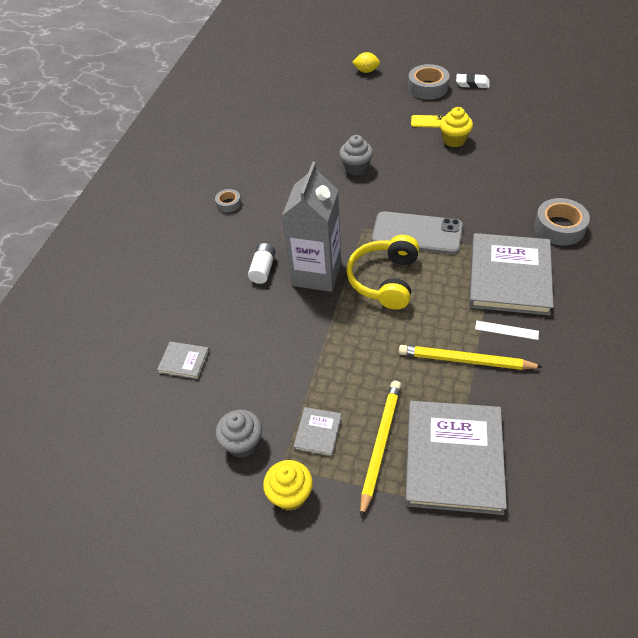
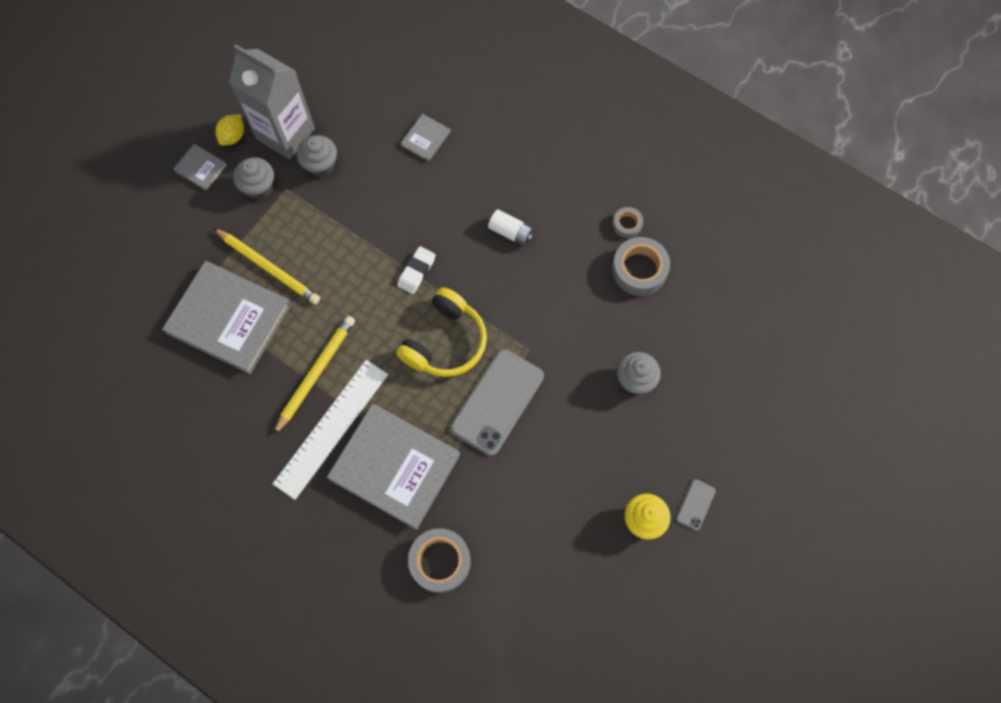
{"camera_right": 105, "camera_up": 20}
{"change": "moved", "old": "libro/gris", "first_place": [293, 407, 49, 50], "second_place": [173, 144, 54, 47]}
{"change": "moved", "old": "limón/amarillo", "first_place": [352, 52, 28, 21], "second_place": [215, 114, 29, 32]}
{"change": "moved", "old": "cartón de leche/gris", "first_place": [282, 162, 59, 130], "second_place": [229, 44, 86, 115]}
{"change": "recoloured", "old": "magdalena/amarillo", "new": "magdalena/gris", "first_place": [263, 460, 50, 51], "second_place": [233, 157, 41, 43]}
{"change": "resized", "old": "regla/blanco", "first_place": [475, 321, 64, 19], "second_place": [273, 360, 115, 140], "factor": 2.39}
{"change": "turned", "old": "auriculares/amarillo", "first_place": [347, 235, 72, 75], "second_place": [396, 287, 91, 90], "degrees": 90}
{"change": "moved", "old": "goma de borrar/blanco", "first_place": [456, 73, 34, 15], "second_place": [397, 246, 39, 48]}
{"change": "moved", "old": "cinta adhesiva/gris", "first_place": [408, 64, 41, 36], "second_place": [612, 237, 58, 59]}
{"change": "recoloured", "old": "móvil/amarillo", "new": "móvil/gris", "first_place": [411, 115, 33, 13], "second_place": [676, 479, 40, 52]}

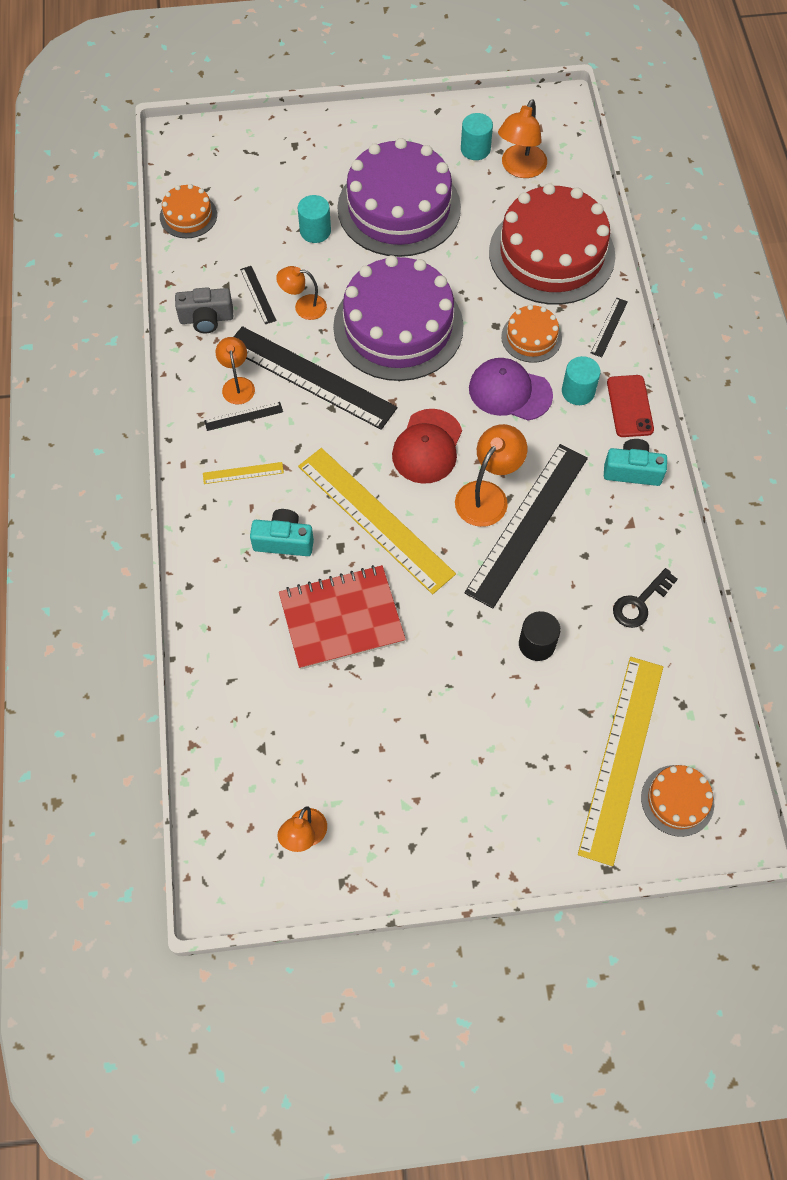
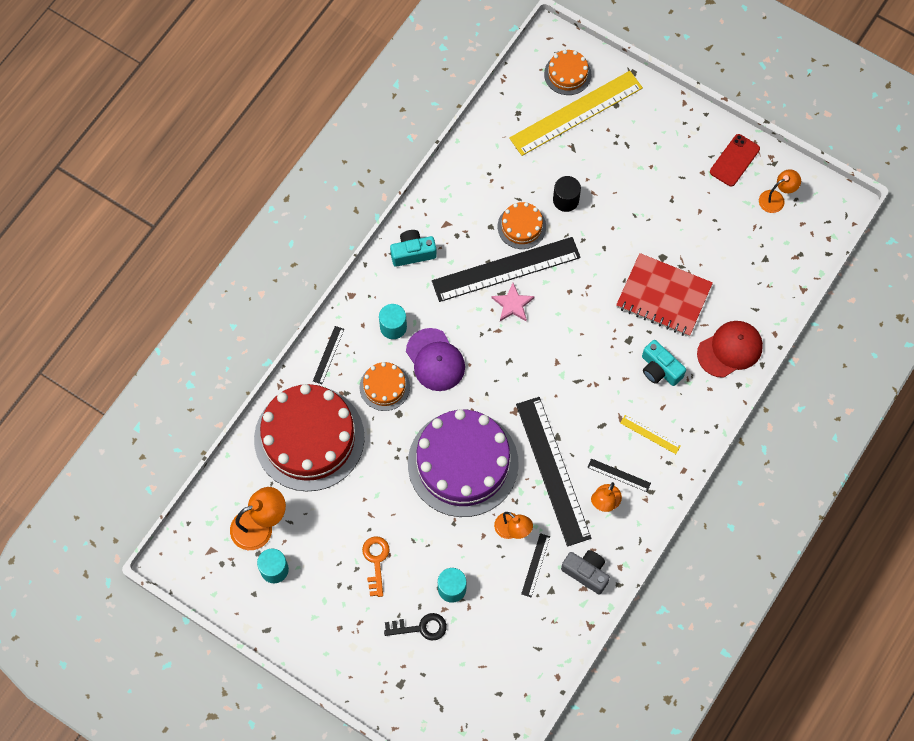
{"camera_right": -140, "camera_up": 5}
{"change": "turned", "old": "regla/negro", "first_place": [591, 298, 37, 59], "second_place": [313, 326, 31, 58], "degrees": -45}
{"change": "replaced", "old": "tarta/morado", "new": "llave/naranja", "first_place": [337, 138, 124, 119], "second_place": [362, 536, 28, 61]}
{"change": "moved", "old": "llave/negro", "first_place": [613, 568, 65, 60], "second_place": [384, 613, 63, 28]}
{"change": "turned", "old": "cámara/turquesa", "first_place": [604, 439, 63, 47], "second_place": [390, 230, 47, 37], "degrees": 120}
{"change": "replaced", "old": "lámpara/naranja", "new": "estrella/rosa", "first_place": [455, 424, 72, 103], "second_place": [492, 283, 43, 38]}
{"change": "moved", "old": "tarta/naranja", "first_place": [160, 184, 57, 54], "second_place": [498, 202, 48, 47]}
{"change": "moved", "old": "gorra/rojo", "first_place": [392, 409, 70, 75], "second_place": [697, 321, 66, 57]}
{"change": "moved", "old": "móvil/rojo", "first_place": [607, 375, 47, 62], "second_place": [710, 134, 50, 53]}
{"change": "removed", "old": "regla/amarillo", "first_place": [298, 448, 158, 146]}

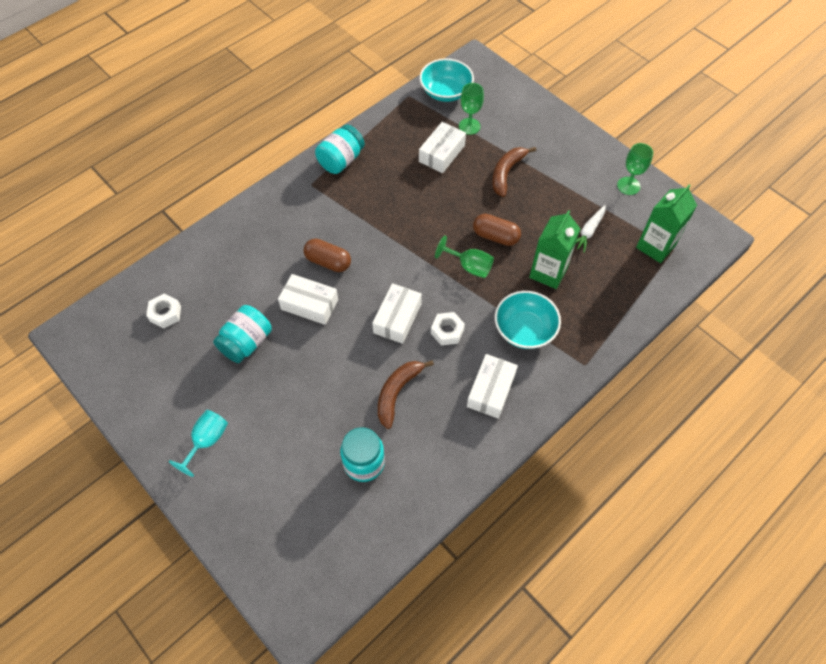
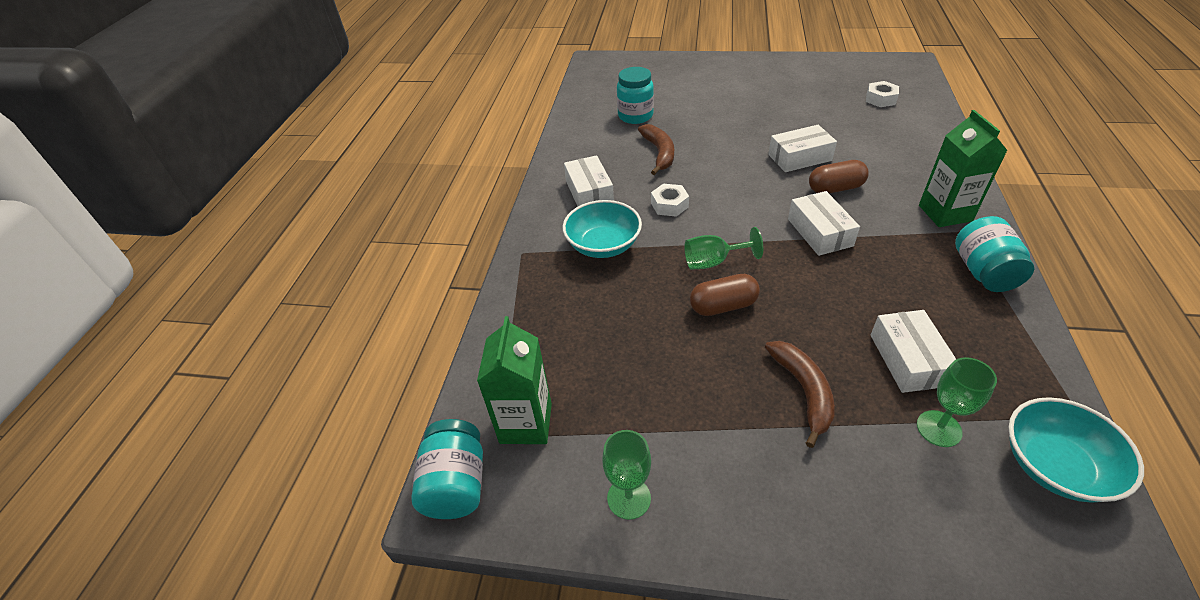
{"camera_right": 145, "camera_up": -15}
{"change": "moved", "old": "tarro/turquesa", "first_place": [213, 305, 59, 58], "second_place": [411, 419, 72, 100]}
{"change": "moved", "old": "caja/blanco", "first_place": [372, 283, 50, 61], "second_place": [788, 191, 72, 65]}
{"change": "moved", "old": "cartón de leche/verde", "first_place": [529, 210, 52, 79], "second_place": [919, 110, 89, 117]}
{"change": "removed", "old": "copa/turquesa", "first_place": [169, 410, 59, 67]}
{"change": "removed", "old": "zanahoria/blanco", "first_place": [576, 205, 30, 48]}

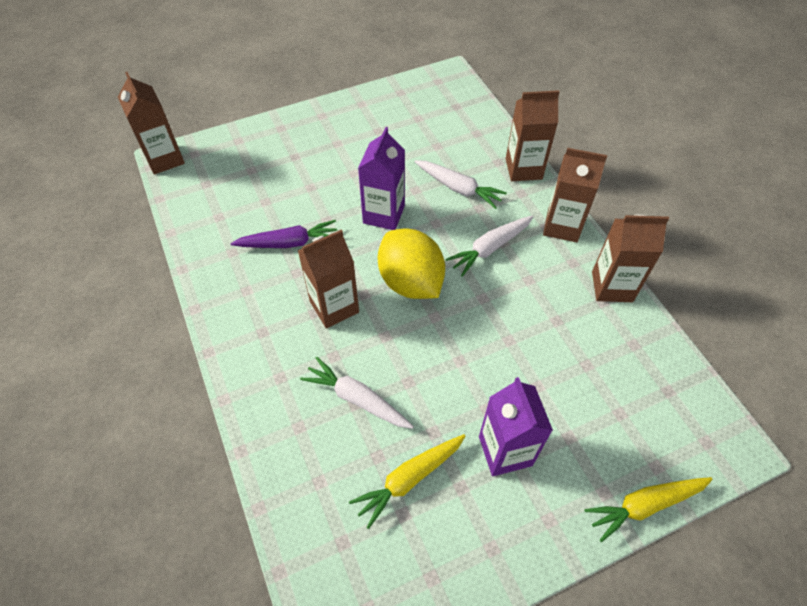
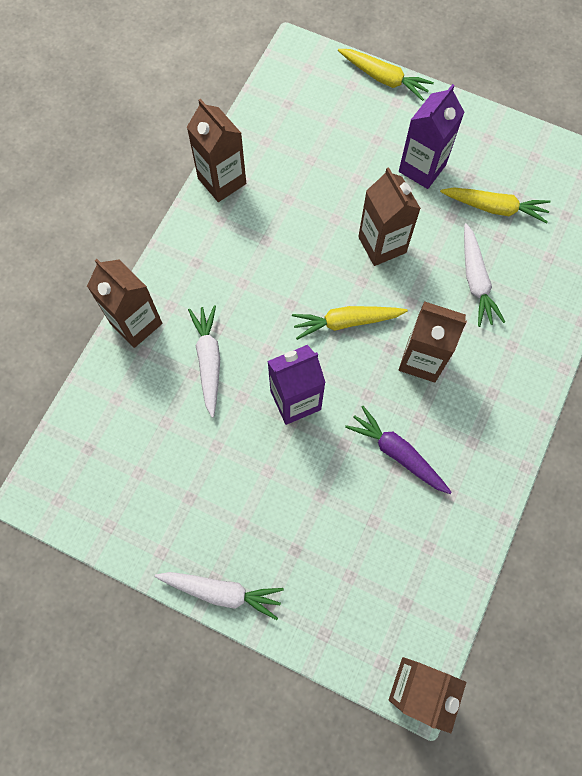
{"camera_right": -130, "camera_up": 15}
{"change": "moved", "old": "zanahoria/blanco", "first_place": [445, 216, 89, 61], "second_place": [155, 572, 129, 48]}
{"change": "replaced", "old": "limón/amarillo", "new": "zanahoria/amarillo", "first_place": [378, 228, 67, 71], "second_place": [292, 306, 116, 34]}
{"change": "moved", "old": "cartón de leche/marrón", "first_place": [543, 148, 64, 94], "second_place": [358, 167, 63, 99]}

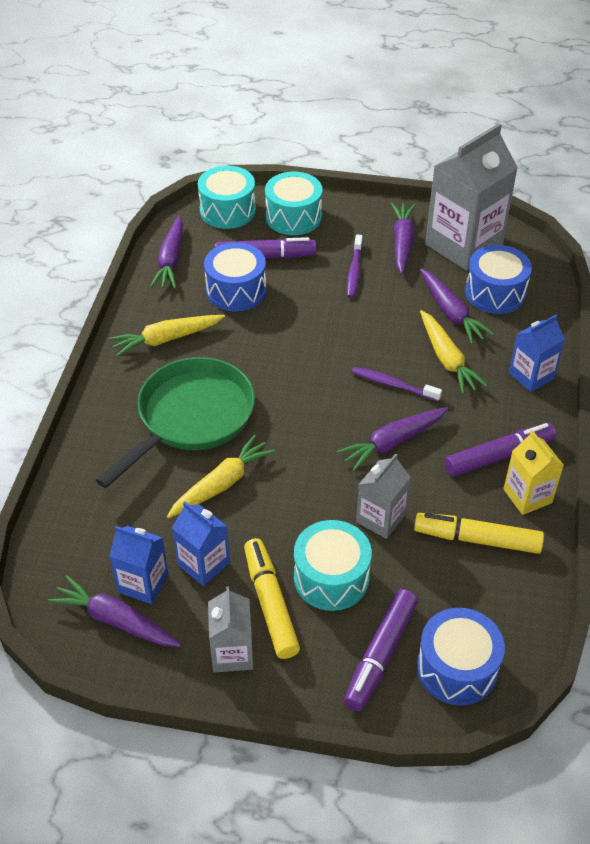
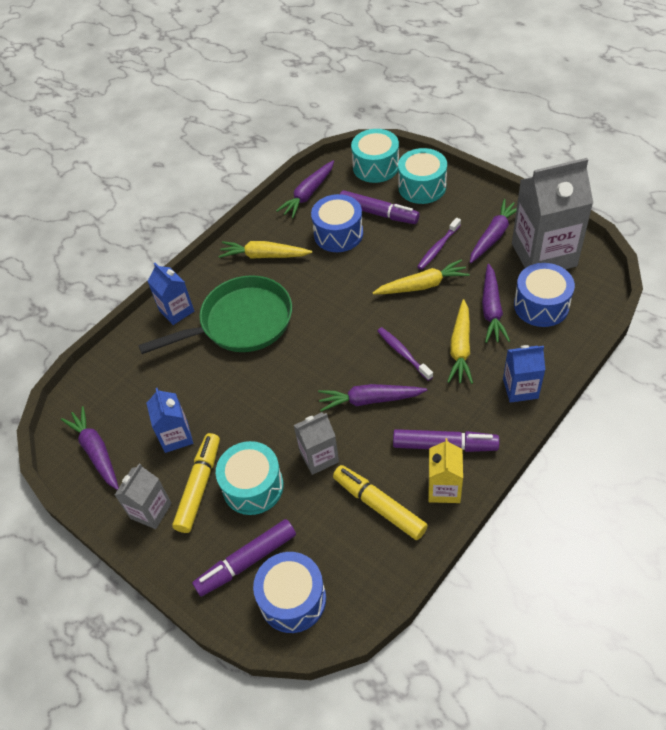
{"camera_right": 35, "camera_up": 5}
{"change": "moved", "old": "cartón de leche/azul", "first_place": [109, 526, 59, 78], "second_place": [147, 263, 47, 62]}
{"change": "moved", "old": "zanahoria/amarillo", "first_place": [167, 435, 108, 83], "second_place": [373, 259, 97, 35]}

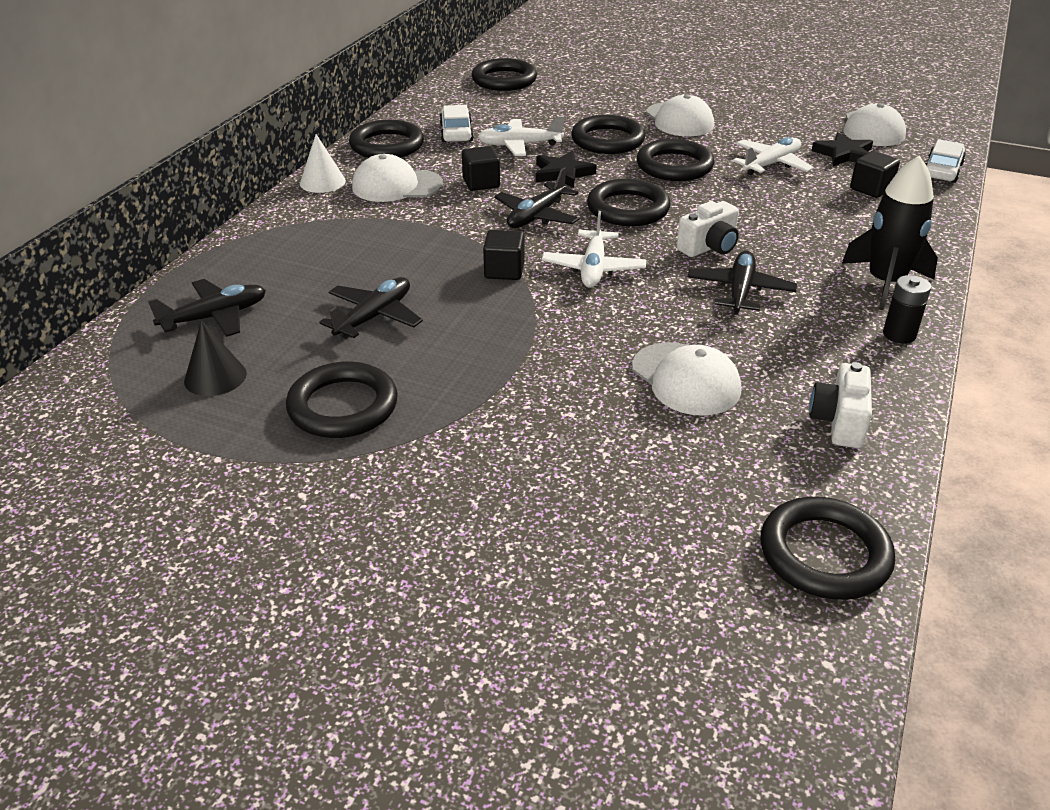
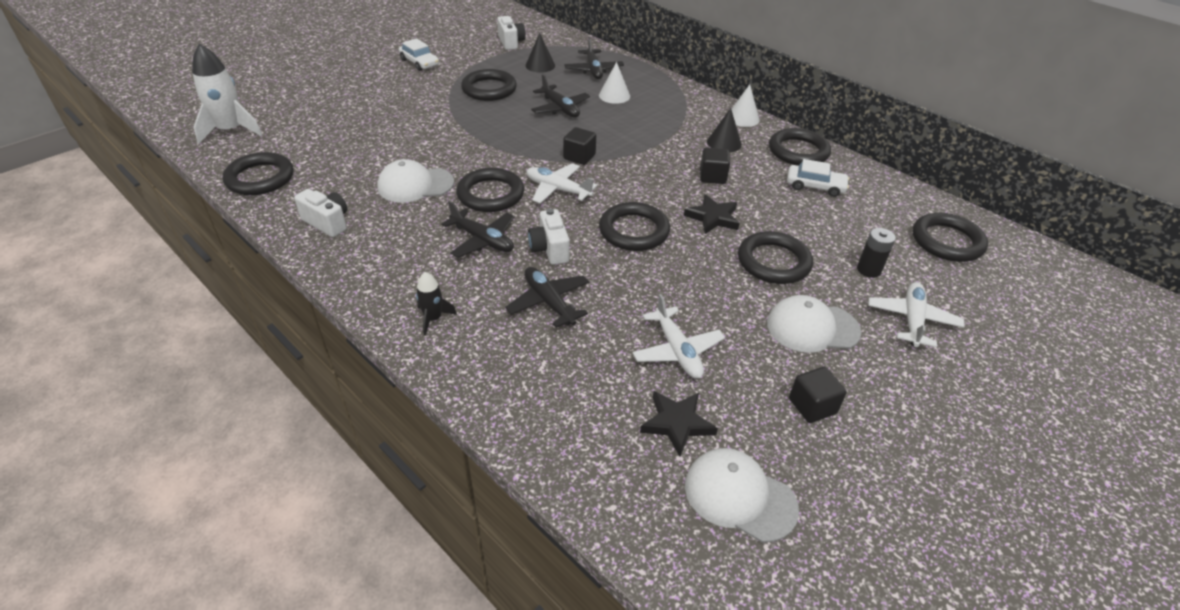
{"camera_right": 110, "camera_up": 5}
{"change": "added", "new": "cohete/blanco", "second_place": [192, 44, 70, 100]}
{"change": "moved", "old": "coche/blanco", "first_place": [926, 139, 40, 44], "second_place": [399, 38, 40, 33]}
{"change": "resized", "old": "cohete/negro", "first_place": [842, 155, 96, 155], "second_place": [416, 272, 41, 64], "factor": 0.52}
{"change": "moved", "old": "anillo/negro", "first_place": [637, 139, 77, 42], "second_place": [456, 168, 68, 44]}
{"change": "added", "new": "cámara/blanco", "second_place": [497, 16, 28, 34]}
{"change": "moved", "old": "avión/negro", "first_place": [494, 167, 85, 61], "second_place": [505, 267, 84, 61]}
{"change": "added", "new": "cono/blanco", "second_place": [599, 62, 31, 42]}
{"change": "replaced", "old": "gorra/blanco", "new": "cono/negro", "first_place": [352, 154, 91, 48], "second_place": [707, 108, 35, 44]}
{"change": "moved", "old": "cubo/negro", "first_place": [850, 151, 50, 47], "second_place": [789, 367, 58, 56]}
{"change": "moved", "old": "pila/negro", "first_place": [883, 275, 48, 69], "second_place": [857, 228, 39, 50]}
{"change": "moved", "old": "avión/blanco", "first_place": [478, 116, 86, 40], "second_place": [868, 282, 97, 66]}

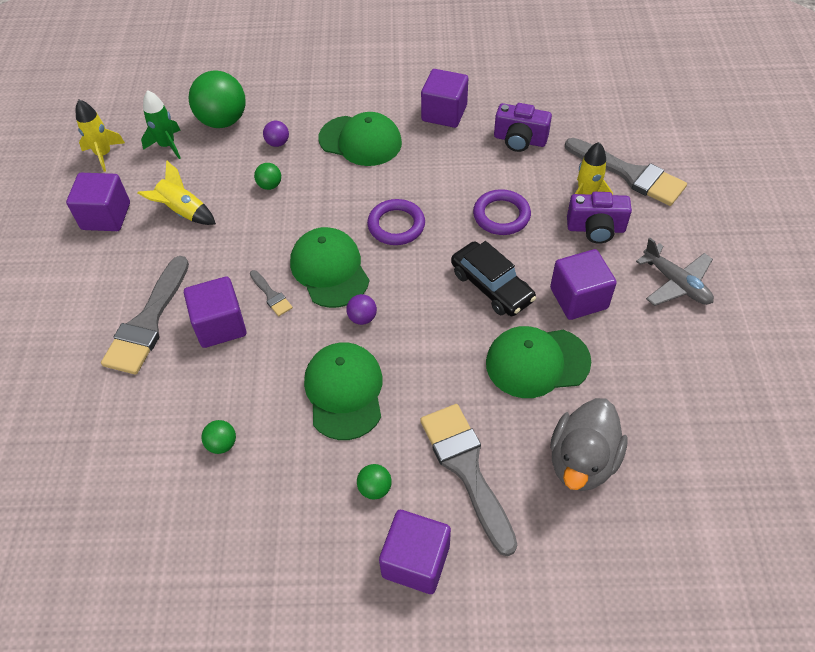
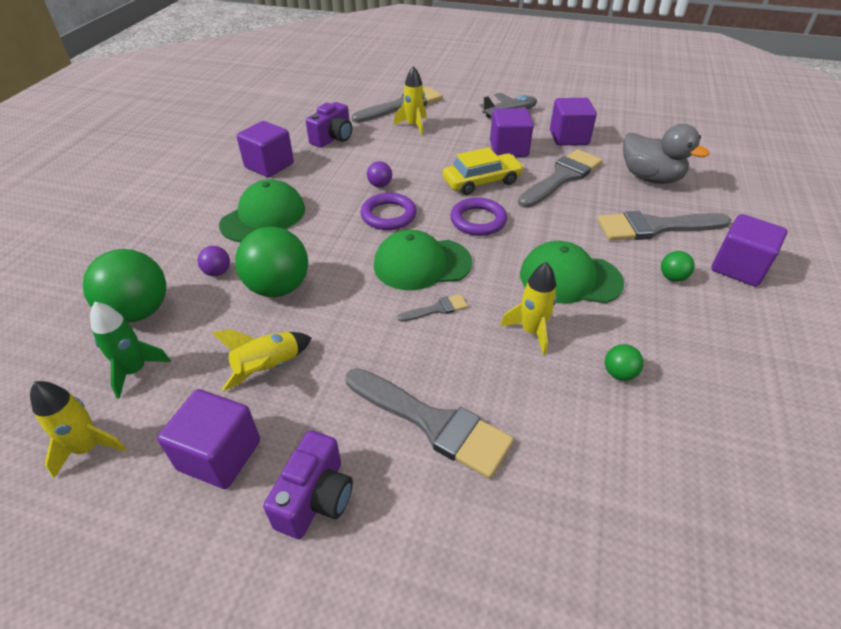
{"camera_right": -75, "camera_up": -10}
{"change": "resized", "old": "pelota/verde", "first_place": [254, 163, 27, 27], "second_place": [235, 227, 73, 70], "factor": 2.19}
{"change": "moved", "old": "cámara/morado", "first_place": [567, 192, 65, 52], "second_place": [263, 430, 90, 109]}
{"change": "moved", "old": "pelota/morado", "first_place": [346, 294, 31, 31], "second_place": [367, 161, 25, 26]}
{"change": "recoloured", "old": "coche/negro", "new": "coche/amarillo", "first_place": [451, 241, 85, 75], "second_place": [443, 147, 81, 48]}
{"change": "moved", "old": "anillo/morado", "first_place": [473, 189, 58, 46], "second_place": [450, 198, 57, 38]}
{"change": "added", "new": "cohete/amarillo", "second_place": [500, 262, 57, 93]}
{"change": "replaced", "old": "gorra/verde", "new": "pincel/gris", "first_place": [486, 326, 105, 72], "second_place": [518, 149, 84, 59]}
{"change": "moved", "old": "cubo/morado", "first_place": [184, 276, 63, 72], "second_place": [550, 98, 47, 48]}

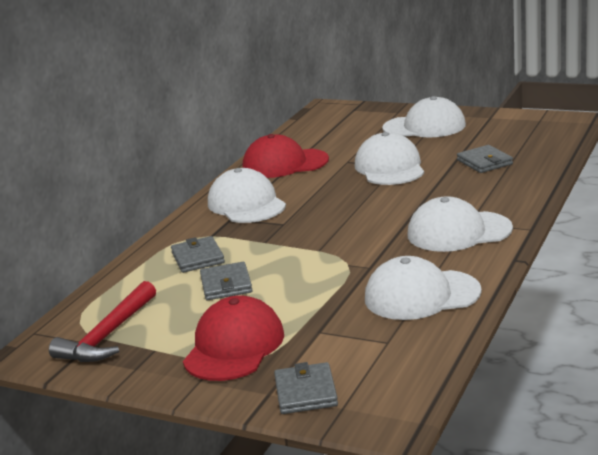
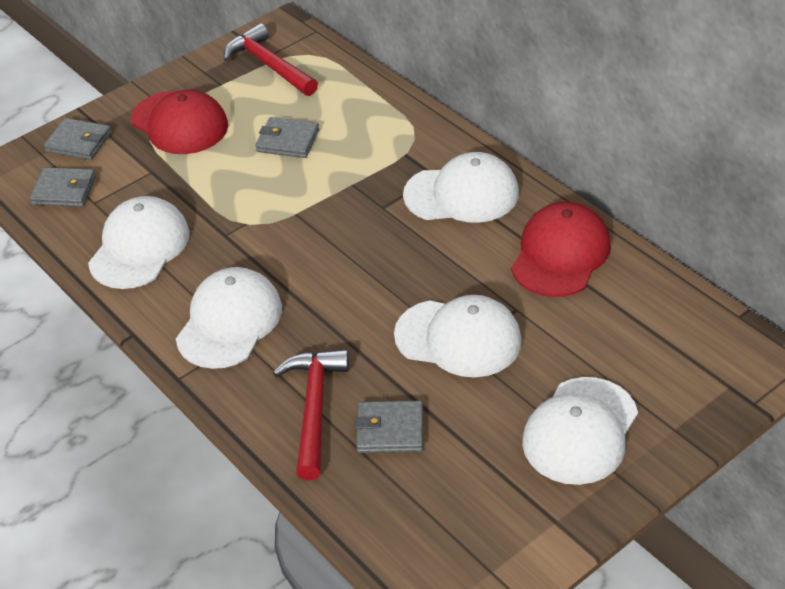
{"camera_right": 115, "camera_up": 20}
{"change": "moved", "old": "cartera/gris", "first_place": [171, 236, 54, 37], "second_place": [30, 167, 66, 40]}
{"change": "added", "new": "martillo/rojo", "second_place": [273, 349, 76, 131]}

